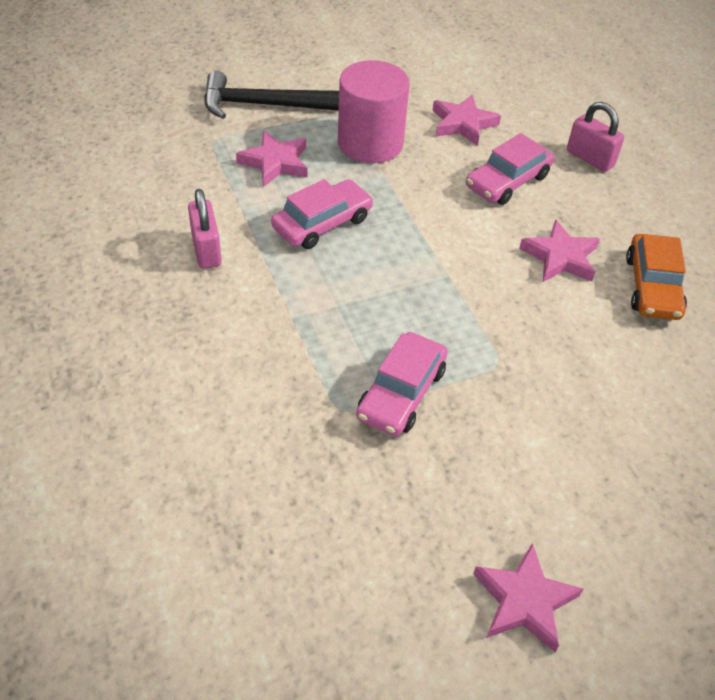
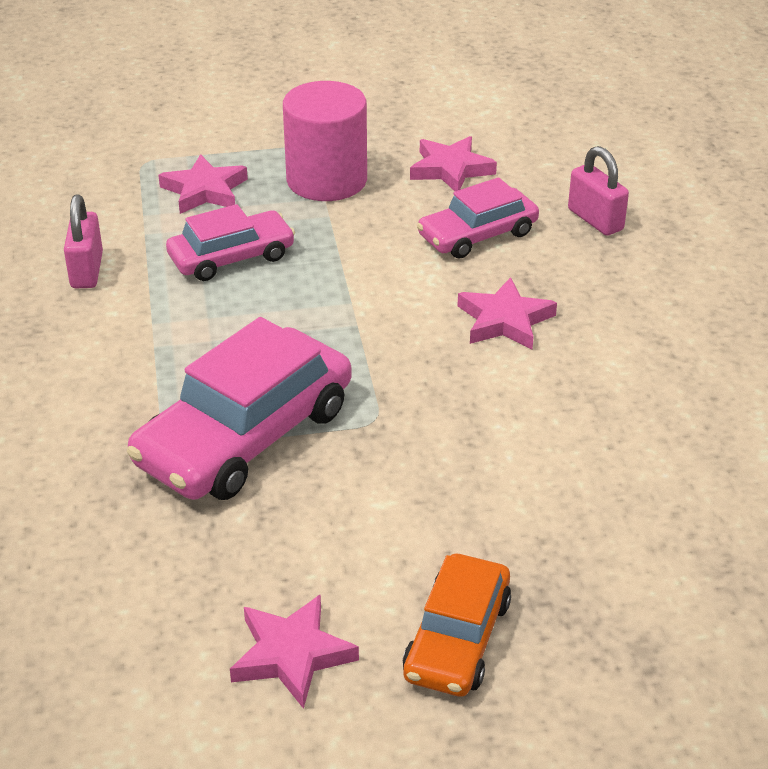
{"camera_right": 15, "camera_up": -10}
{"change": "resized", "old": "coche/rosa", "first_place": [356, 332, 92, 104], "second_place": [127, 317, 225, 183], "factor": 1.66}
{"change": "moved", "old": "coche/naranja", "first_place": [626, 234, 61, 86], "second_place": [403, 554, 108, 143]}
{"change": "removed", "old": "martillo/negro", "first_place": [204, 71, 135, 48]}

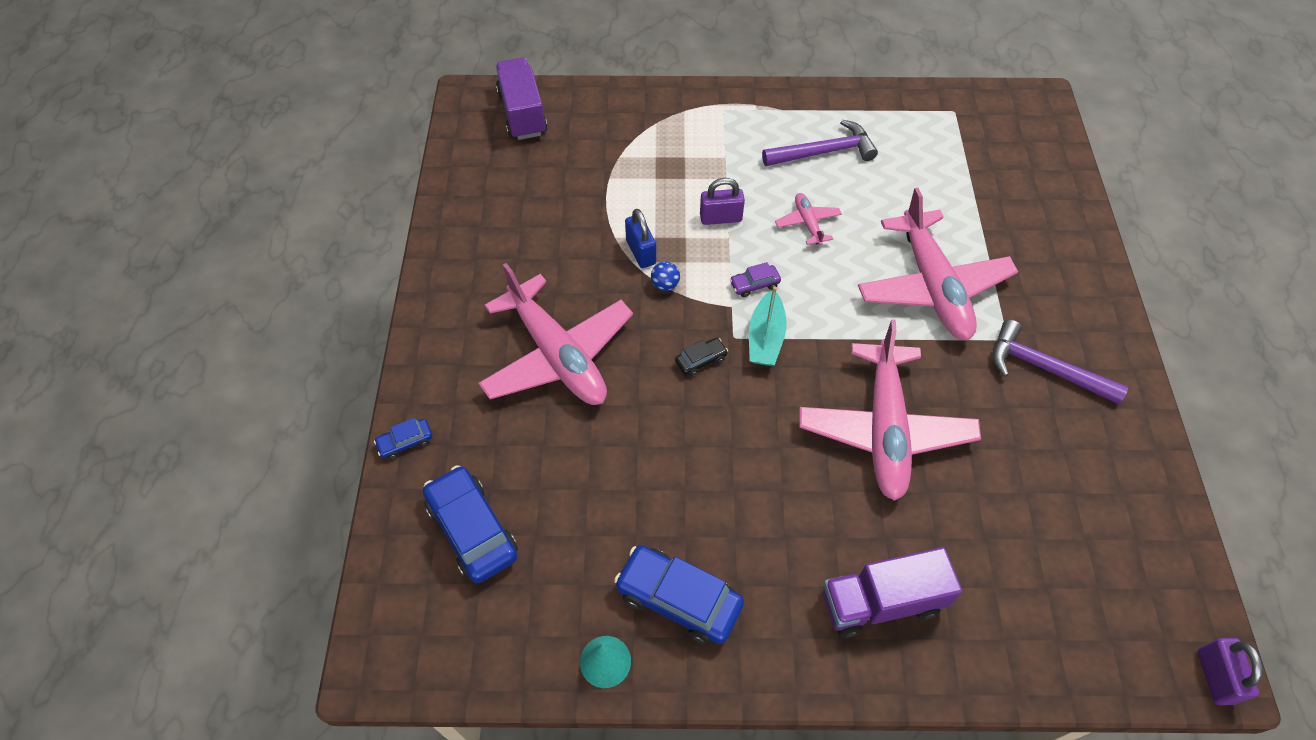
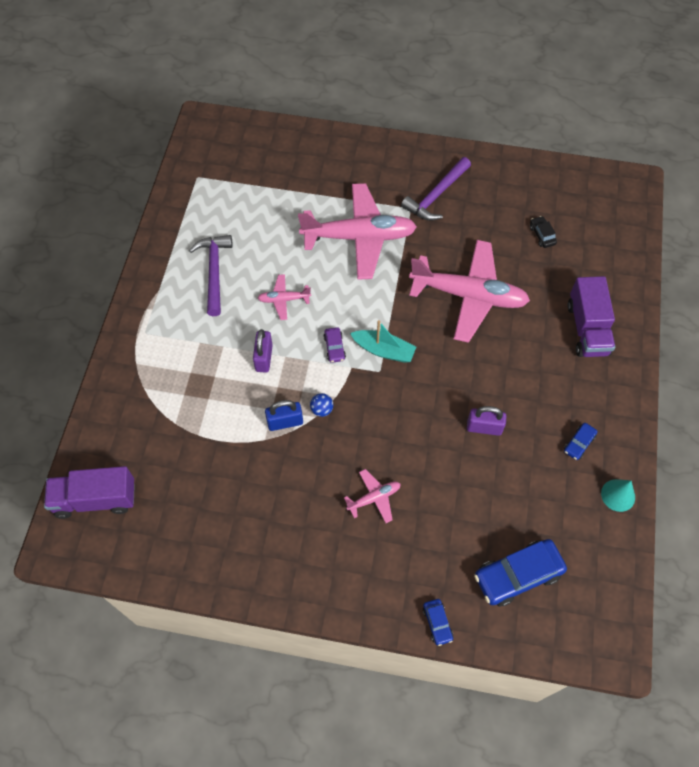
{"camera_right": -80, "camera_up": 5}
{"change": "resized", "old": "avión/rosa", "first_place": [478, 263, 155, 142], "second_place": [344, 469, 57, 54], "factor": 0.44}
{"change": "moved", "old": "candado/morado", "first_place": [1197, 638, 66, 67], "second_place": [467, 406, 39, 30]}
{"change": "moved", "old": "coche/negro", "first_place": [675, 338, 53, 38], "second_place": [530, 216, 27, 32]}
{"change": "resized", "old": "coche/azul", "first_place": [614, 545, 130, 101], "second_place": [564, 423, 33, 37], "factor": 0.49}

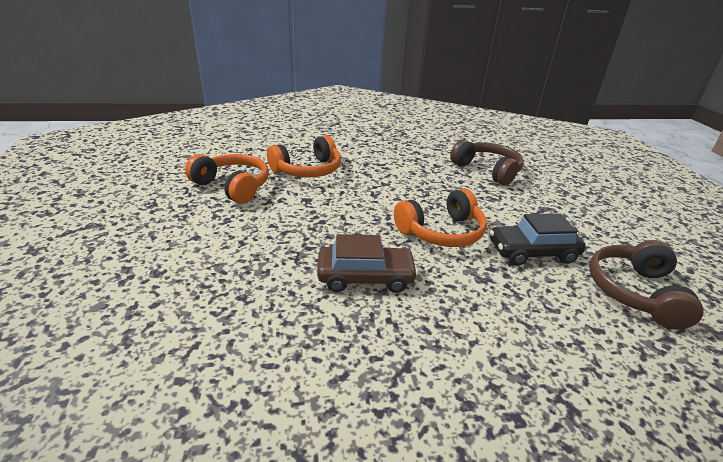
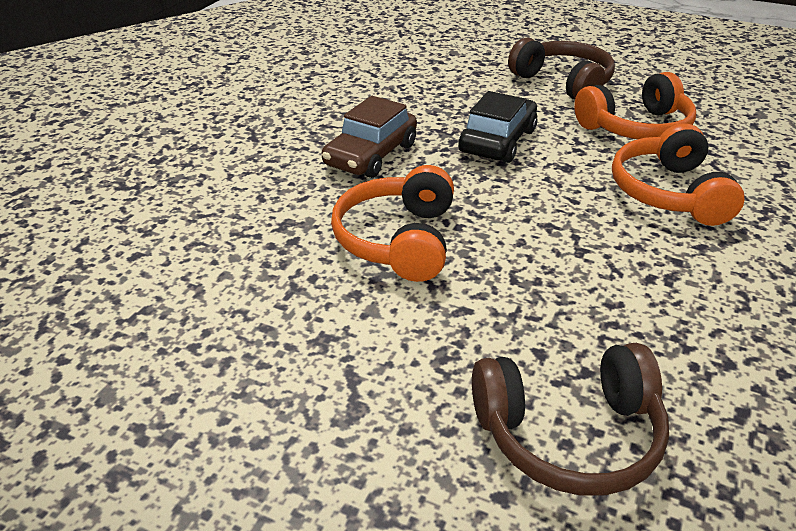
{"camera_right": 125, "camera_up": 5}
{"change": "moved", "old": "coche/negro", "first_place": [490, 213, 96, 53], "second_place": [458, 91, 80, 72]}
{"change": "moved", "old": "auriculares/marrón", "first_place": [589, 240, 115, 90], "second_place": [508, 38, 107, 61]}

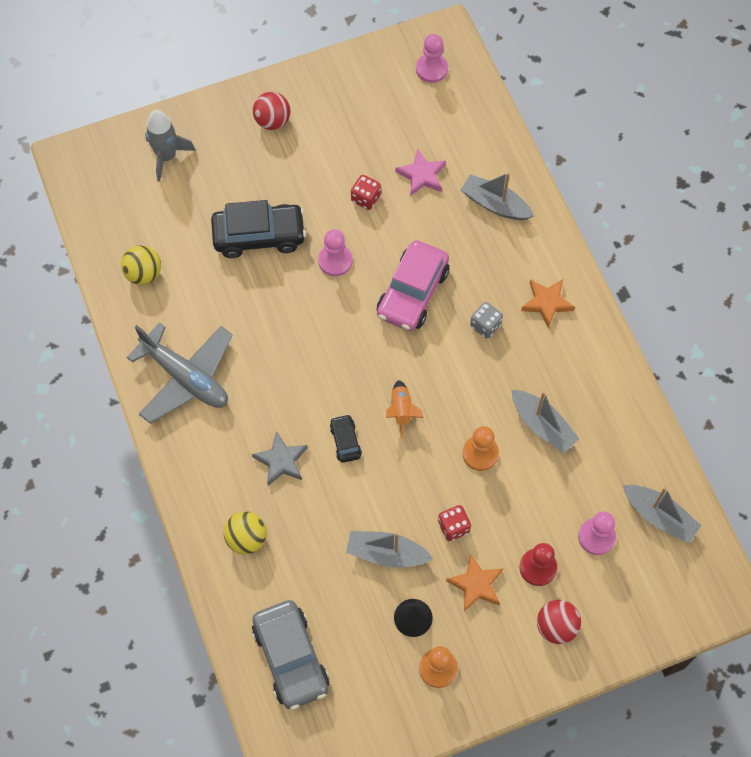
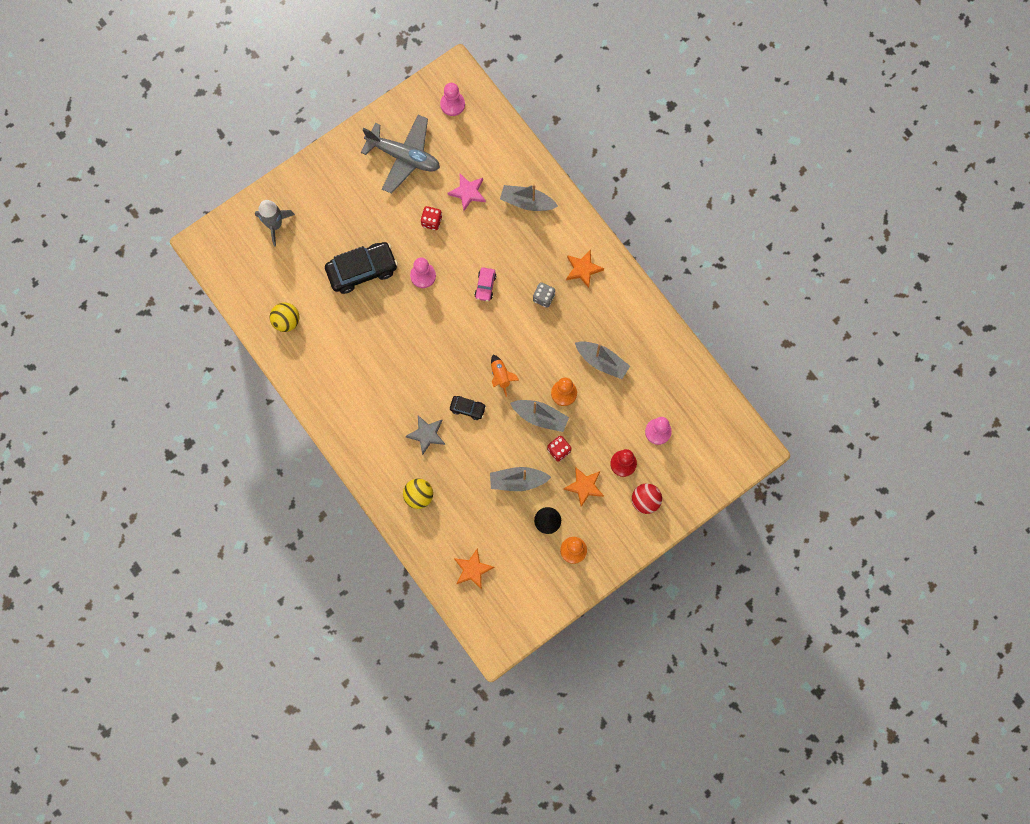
{"camera_right": -15, "camera_up": 10}
{"change": "moved", "old": "avión/gris", "first_place": [127, 323, 105, 101], "second_place": [361, 115, 79, 79]}
{"change": "turned", "old": "coche/negro", "first_place": [330, 414, 32, 49], "second_place": [450, 396, 36, 24], "degrees": 135}
{"change": "replaced", "old": "coche/gris", "new": "estrella/naranja", "first_place": [252, 600, 77, 110], "second_place": [454, 549, 40, 41]}
{"change": "resized", "old": "coche/rosa", "first_place": [377, 241, 72, 90], "second_place": [475, 268, 21, 33], "factor": 0.49}
{"change": "moved", "old": "barco/gris", "first_place": [623, 485, 79, 58], "second_place": [510, 400, 59, 32]}
{"change": "removed", "old": "pelota/rojo", "first_place": [253, 92, 37, 38]}

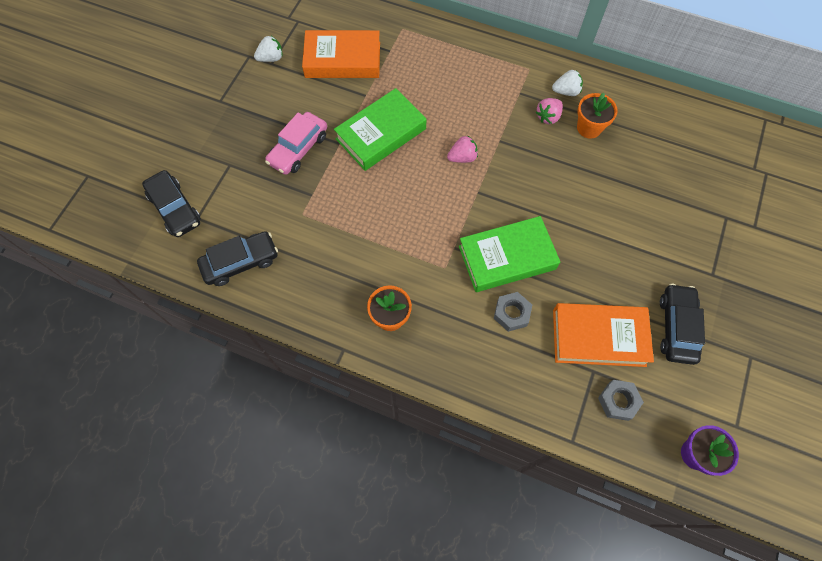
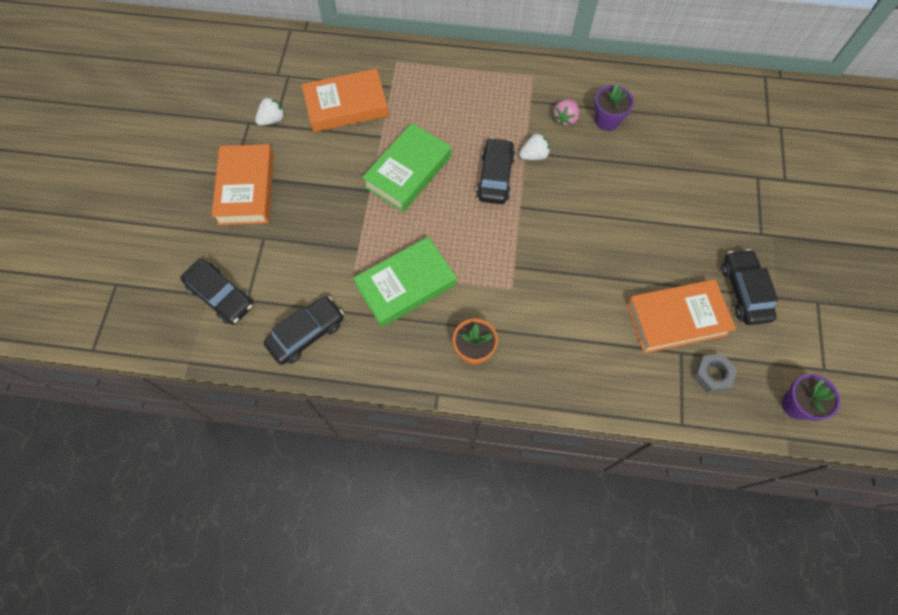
{"camera_right": -15, "camera_up": 0}
{"change": "added", "new": "libro/naranja", "second_place": [212, 144, 62, 81]}
{"change": "moved", "old": "libro/verde", "first_place": [459, 216, 101, 76], "second_place": [353, 237, 104, 90]}
{"change": "replaced", "old": "fresa/rosa", "new": "coche/negro", "first_place": [447, 135, 31, 28], "second_place": [476, 137, 39, 67]}
{"change": "moved", "old": "fresa/blanco", "first_place": [552, 70, 31, 26], "second_place": [519, 133, 31, 27]}
{"change": "recoloured", "old": "maceta/naranja", "new": "maceta/morado", "first_place": [577, 93, 41, 46], "second_place": [594, 84, 40, 47]}
{"change": "removed", "old": "coche/rosa", "first_place": [265, 112, 62, 63]}
{"change": "removed", "old": "tuerca/gris", "first_place": [494, 292, 38, 40]}

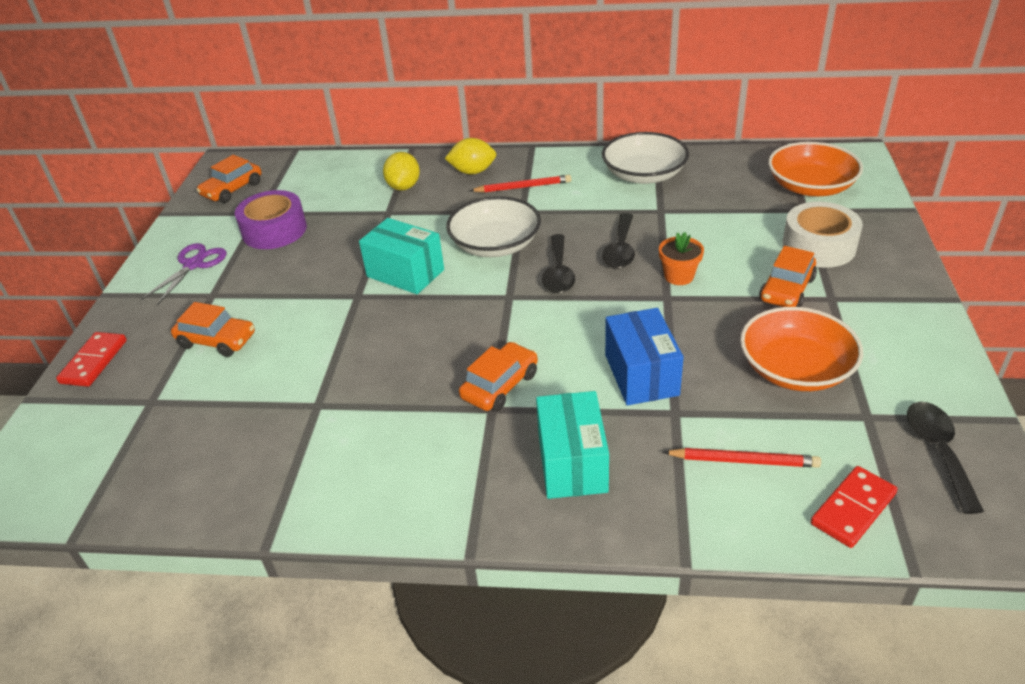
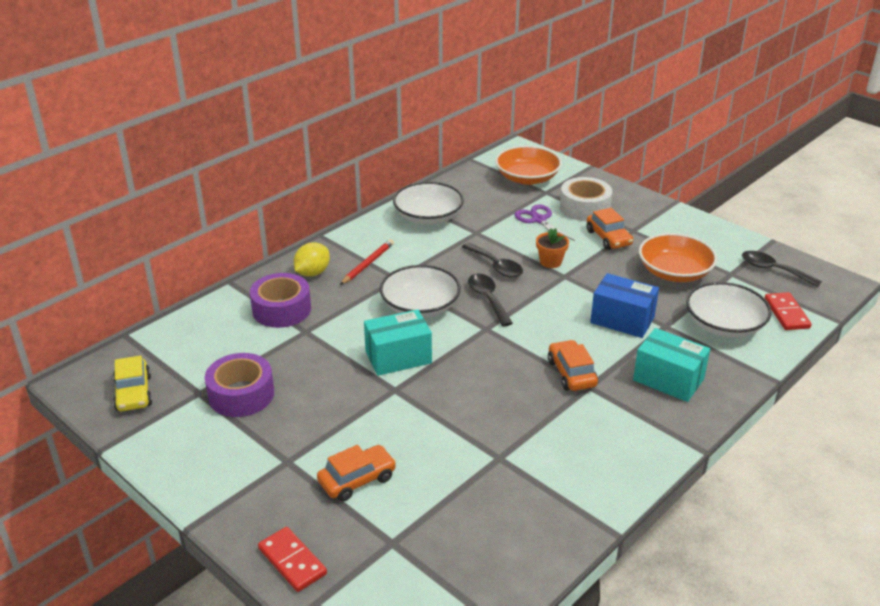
{"camera_right": -55, "camera_up": -5}
{"change": "recoloured", "old": "coche/naranja", "new": "coche/amarillo", "first_place": [197, 155, 65, 48], "second_place": [113, 355, 39, 56]}
{"change": "replaced", "old": "limón/amarillo", "new": "cinta adhesiva/morado", "first_place": [383, 152, 37, 39], "second_place": [250, 273, 61, 55]}
{"change": "turned", "old": "cuchara/negro", "first_place": [542, 234, 33, 60], "second_place": [468, 274, 45, 52], "degrees": -150}
{"change": "moved", "old": "tijeras/morado", "first_place": [140, 243, 87, 62], "second_place": [514, 205, 61, 36]}
{"change": "replaced", "old": "lápiz/rojo", "new": "cuenco/blanco", "first_place": [663, 448, 158, 20], "second_place": [686, 282, 86, 56]}

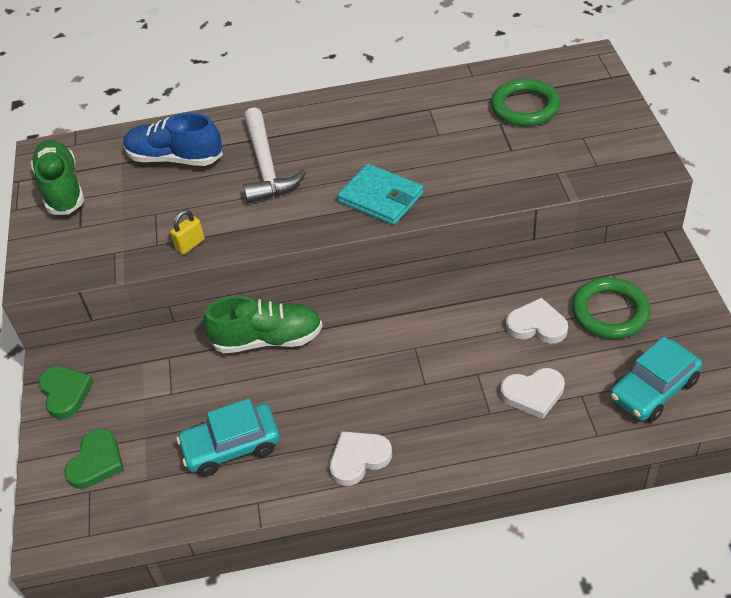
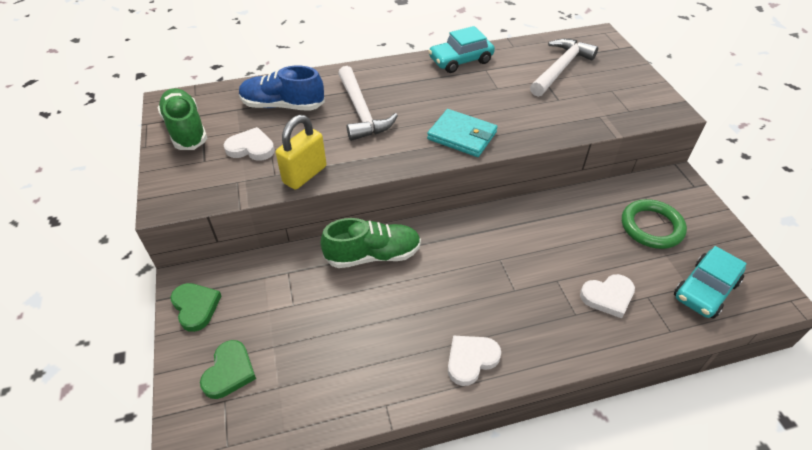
{"camera_right": -10, "camera_up": 0}
{"change": "moved", "old": "corazón/blanco", "first_place": [506, 298, 62, 46], "second_place": [224, 127, 51, 34]}
{"change": "resized", "old": "candado/amarillo", "first_place": [170, 210, 35, 45], "second_place": [276, 115, 51, 75], "factor": 1.79}
{"change": "moved", "old": "coche/turquesa", "first_place": [176, 399, 104, 77], "second_place": [428, 26, 67, 47]}
{"change": "replaced", "old": "anillo/verde", "new": "martillo/blanco", "first_place": [491, 78, 69, 49], "second_place": [530, 39, 68, 58]}

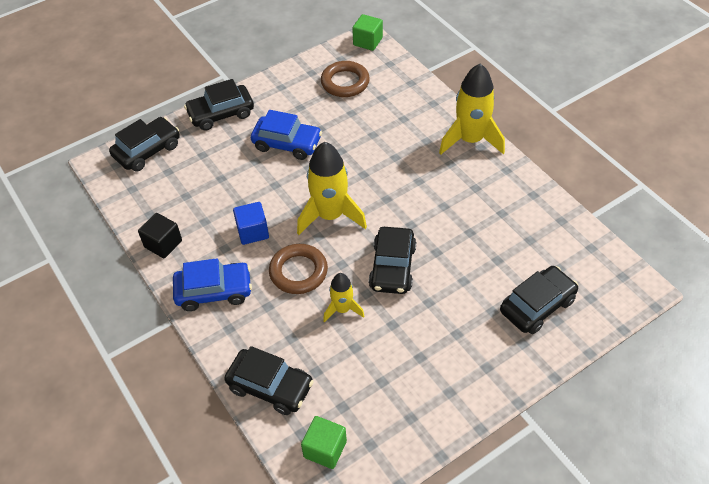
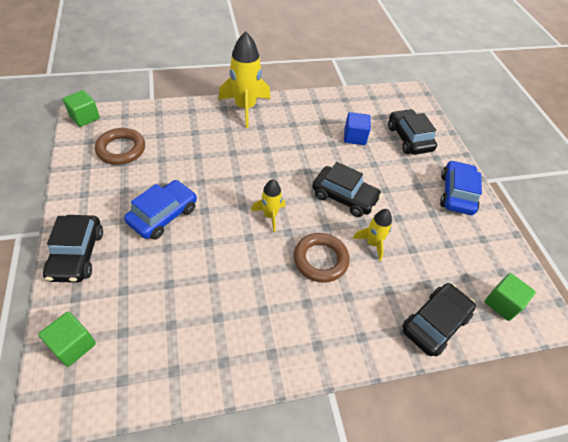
{"camera_right": -75, "camera_up": 0}
{"change": "replaced", "old": "coche/negro", "new": "cubo/verde", "first_place": [109, 117, 71, 55], "second_place": [38, 312, 58, 55]}
{"change": "resized", "old": "cohete/amarillo", "first_place": [297, 142, 70, 93], "second_place": [251, 179, 34, 53], "factor": 0.55}
{"change": "moved", "old": "cubo/azul", "first_place": [233, 202, 36, 43], "second_place": [344, 112, 27, 33]}
{"change": "moved", "old": "coche/azul", "first_place": [173, 258, 79, 53], "second_place": [440, 160, 42, 55]}
{"change": "removed", "old": "cubo/negro", "first_place": [138, 213, 44, 45]}

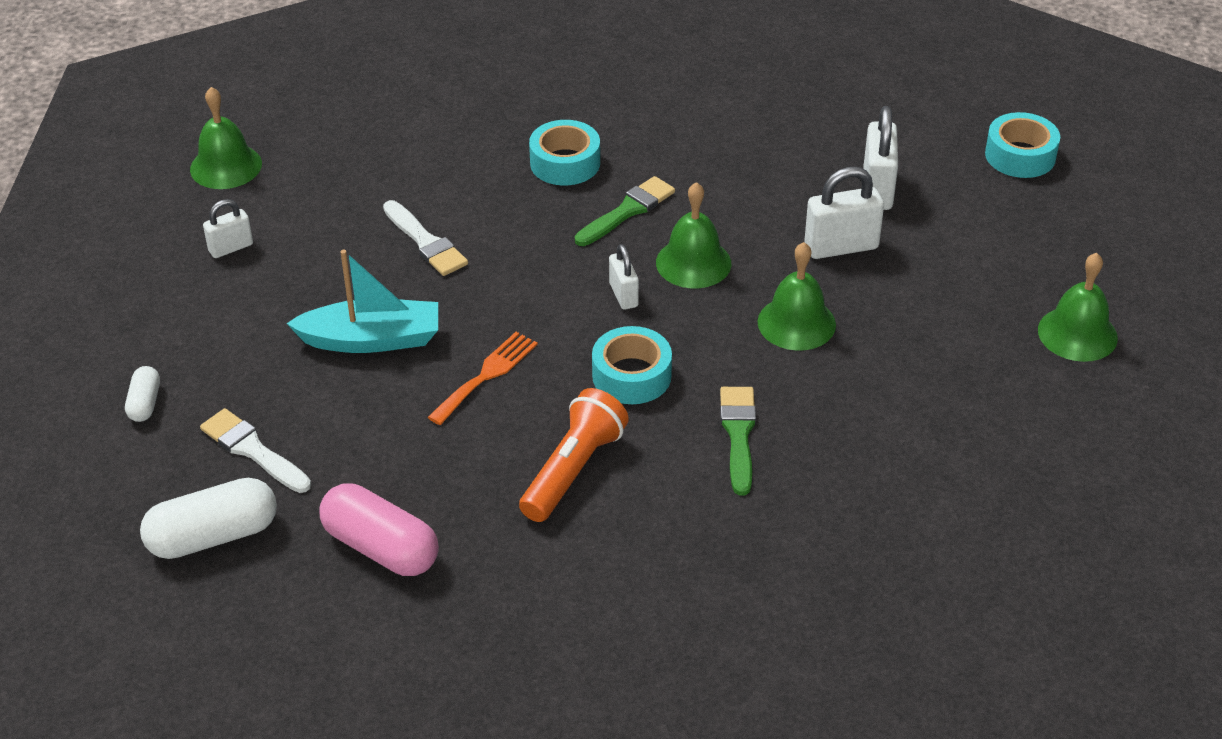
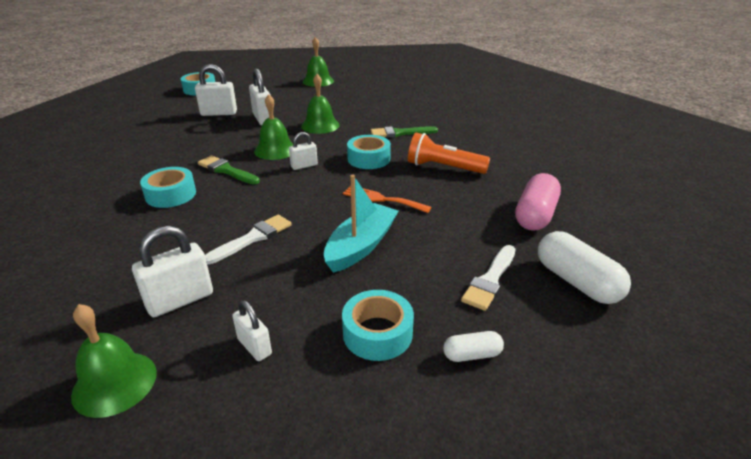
{"camera_right": -100, "camera_up": -10}
{"change": "added", "new": "candado/blanco", "second_place": [132, 226, 81, 91]}
{"change": "turned", "old": "barco/turquesa", "first_place": [286, 250, 152, 103], "second_place": [324, 174, 74, 99], "degrees": 45}
{"change": "added", "new": "cinta adhesiva/turquesa", "second_place": [342, 290, 72, 71]}

